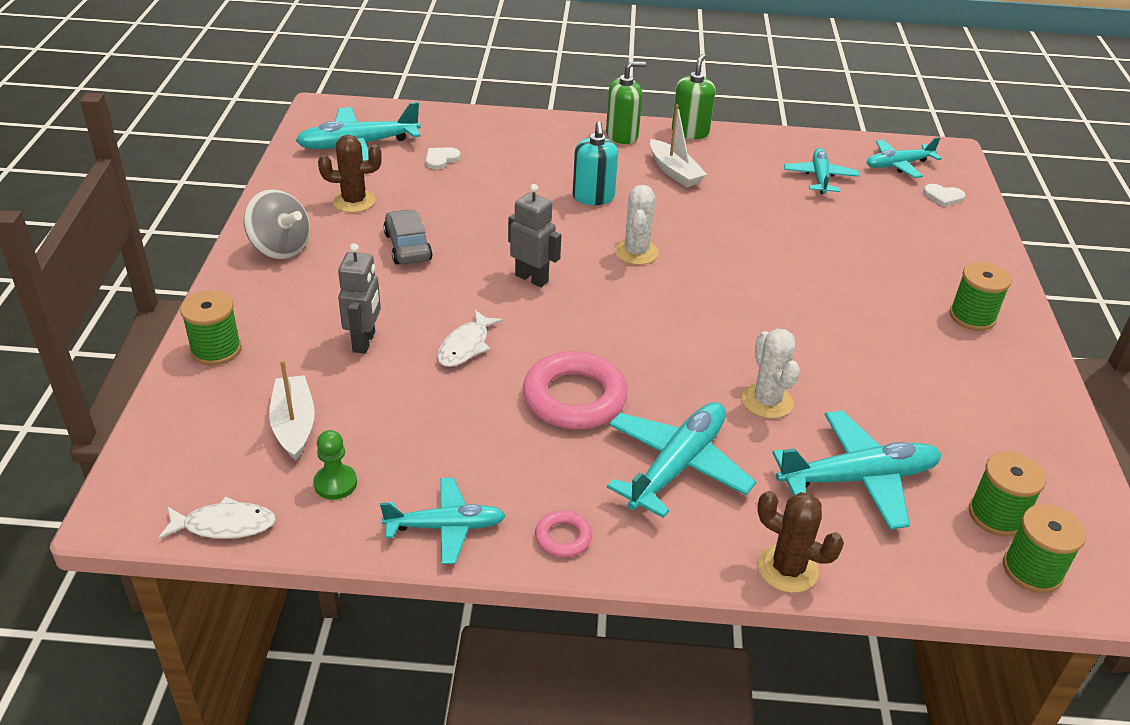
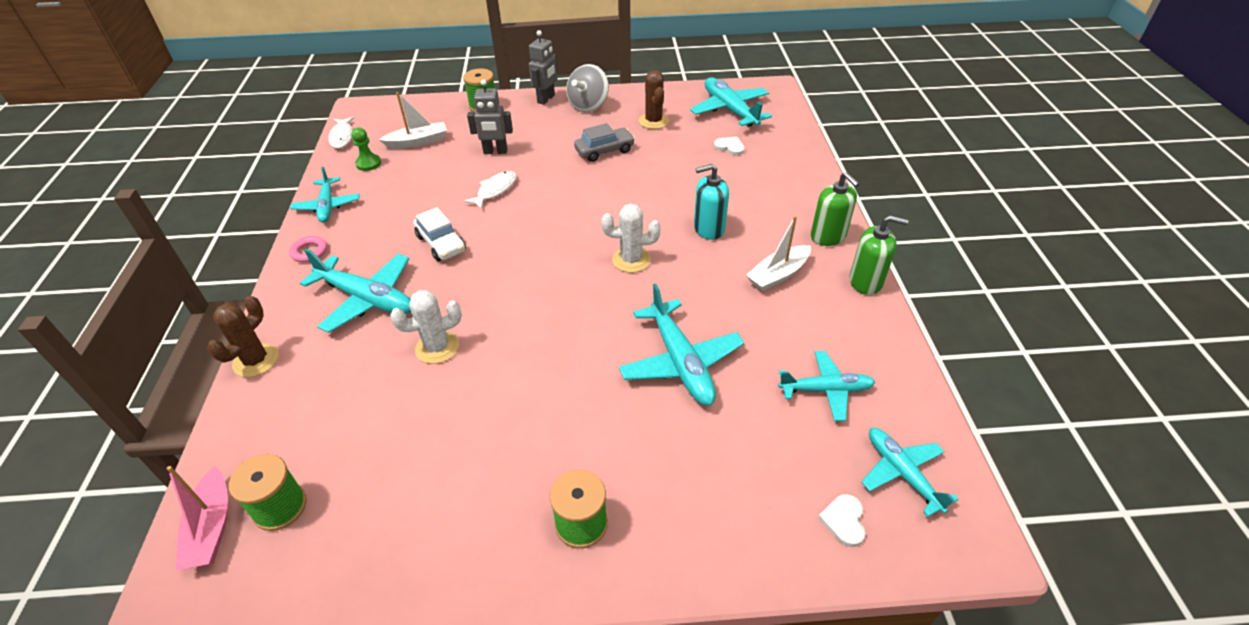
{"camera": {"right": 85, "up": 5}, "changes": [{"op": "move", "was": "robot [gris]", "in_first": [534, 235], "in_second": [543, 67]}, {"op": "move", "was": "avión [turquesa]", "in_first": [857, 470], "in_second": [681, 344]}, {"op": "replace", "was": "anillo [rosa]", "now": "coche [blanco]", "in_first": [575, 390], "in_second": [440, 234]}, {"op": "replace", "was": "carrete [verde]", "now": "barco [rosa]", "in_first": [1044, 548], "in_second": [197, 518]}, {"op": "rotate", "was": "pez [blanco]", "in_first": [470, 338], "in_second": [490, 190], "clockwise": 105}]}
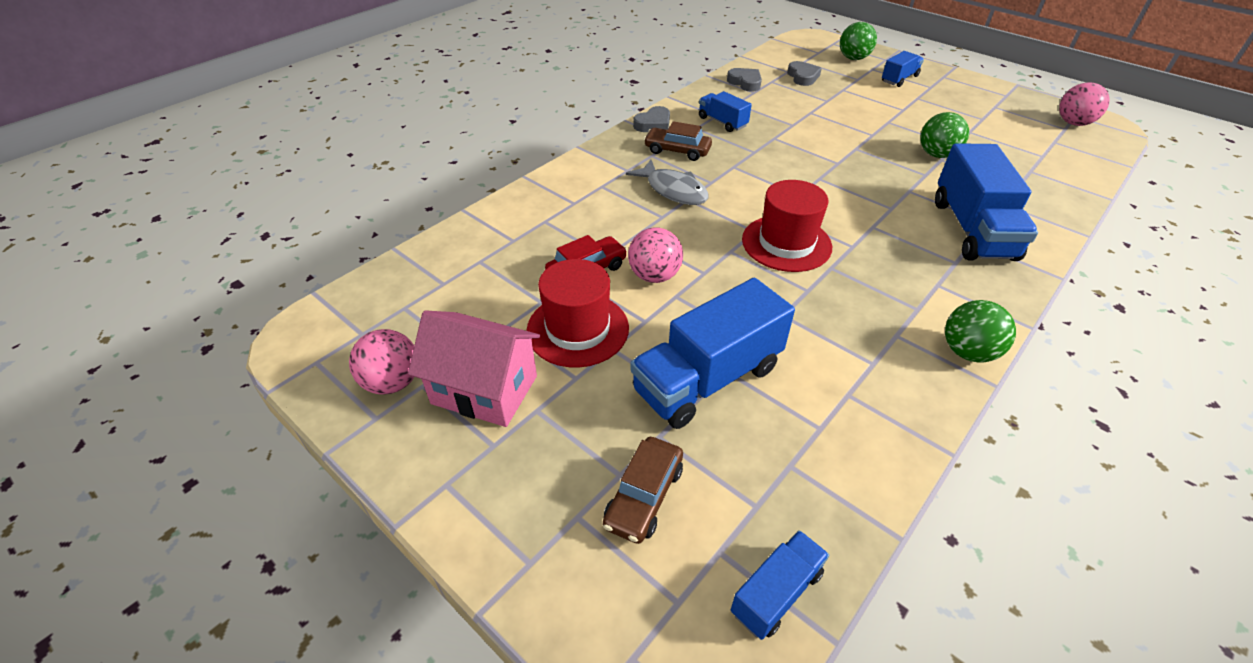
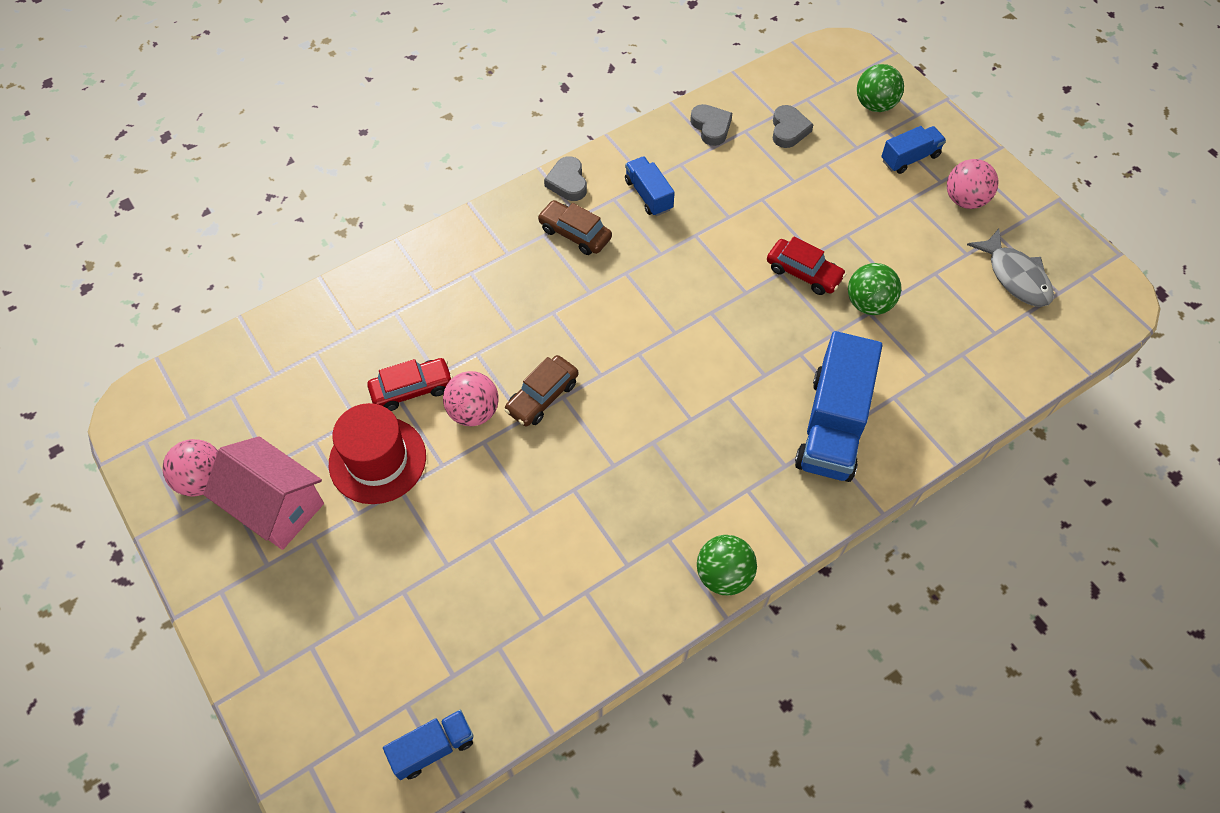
{"camera": {"right": 15, "up": 15}, "changes": [{"op": "delete", "was": "camión [azul]", "in_first": [712, 353]}, {"op": "delete", "was": "sombrero [rojo]", "in_first": [787, 226]}, {"op": "insert", "now": "coche [rojo]", "in_second": [806, 266]}, {"op": "move", "was": "coche [marrón]", "in_first": [643, 490], "in_second": [541, 390]}, {"op": "move", "was": "pez [gris]", "in_first": [667, 182], "in_second": [1010, 267]}, {"op": "move", "was": "pelota [rosa]", "in_first": [1084, 104], "in_second": [973, 184]}, {"op": "rotate", "was": "corazón [gris]", "in_first": [651, 119], "in_second": [565, 178], "clockwise": 105}]}
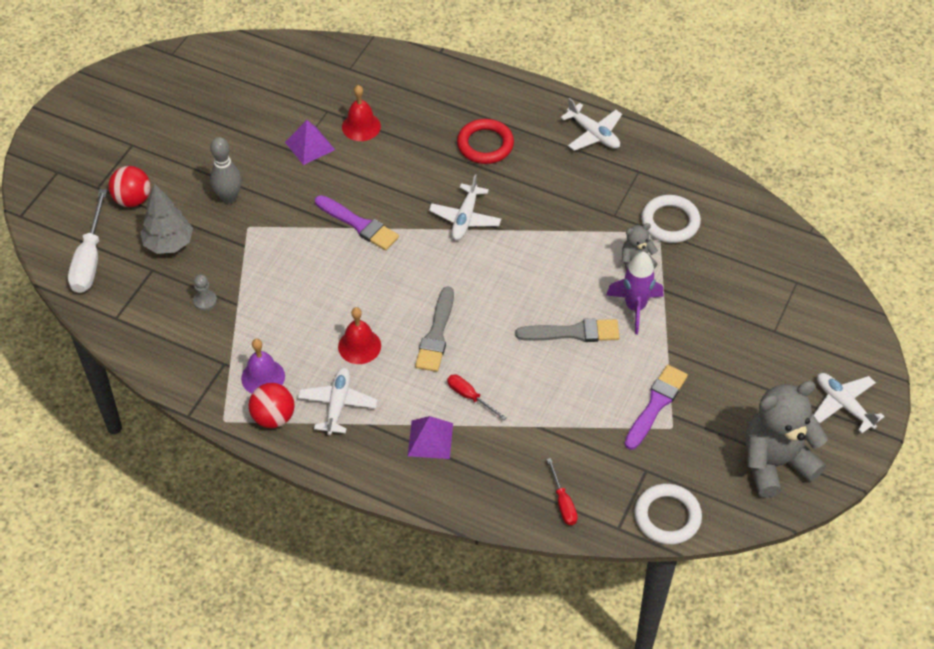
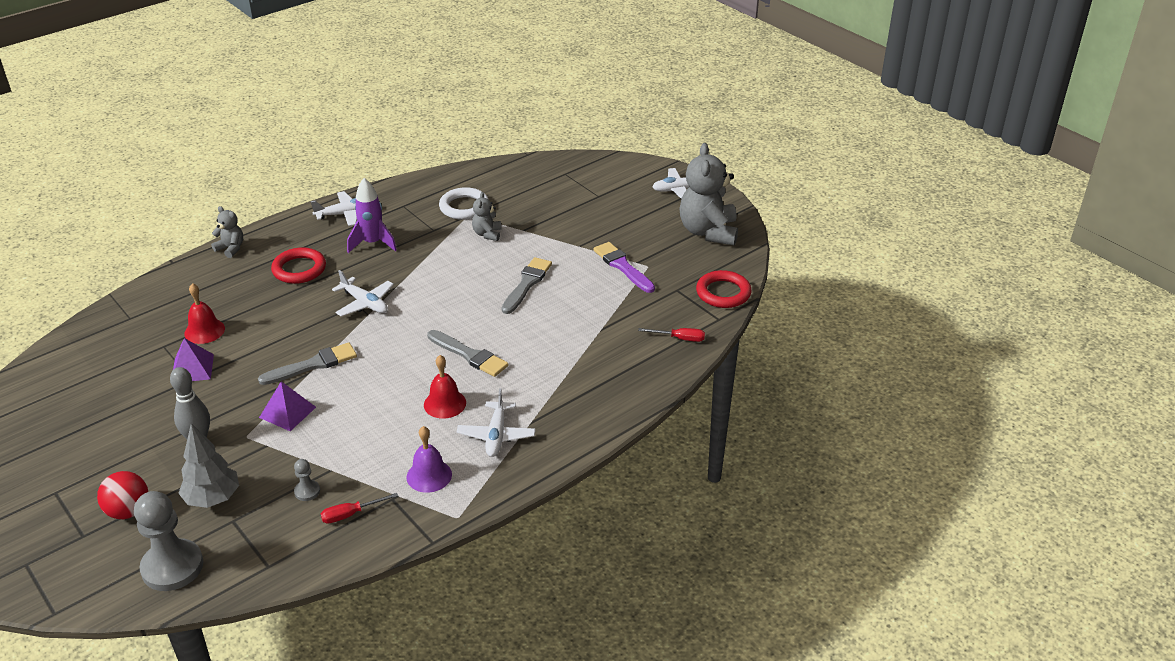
{"camera": {"right": -65, "up": -15}, "changes": [{"op": "delete", "was": "pelota [rojo]", "in_first": [272, 405]}, {"op": "insert", "now": "osito [gris]", "in_second": [227, 232]}, {"op": "move", "was": "pirámide [morado]", "in_first": [430, 437], "in_second": [287, 406]}, {"op": "move", "was": "destornillador [rojo]", "in_first": [477, 397], "in_second": [359, 508]}, {"op": "move", "was": "cohete [morado]", "in_first": [634, 292], "in_second": [372, 215]}, {"op": "replace", "was": "destornillador [blanco]", "now": "peón [gris]", "in_first": [87, 241], "in_second": [168, 541]}, {"op": "recolor", "was": "pincel [morado]", "now": "pincel [gris]", "in_first": [357, 222], "in_second": [307, 363]}, {"op": "recolor", "was": "anillo [blanco]", "now": "anillo [rojo]", "in_first": [668, 514], "in_second": [724, 289]}, {"op": "rotate", "was": "avión [blanco]", "in_first": [338, 401], "in_second": [496, 422], "clockwise": -120}]}
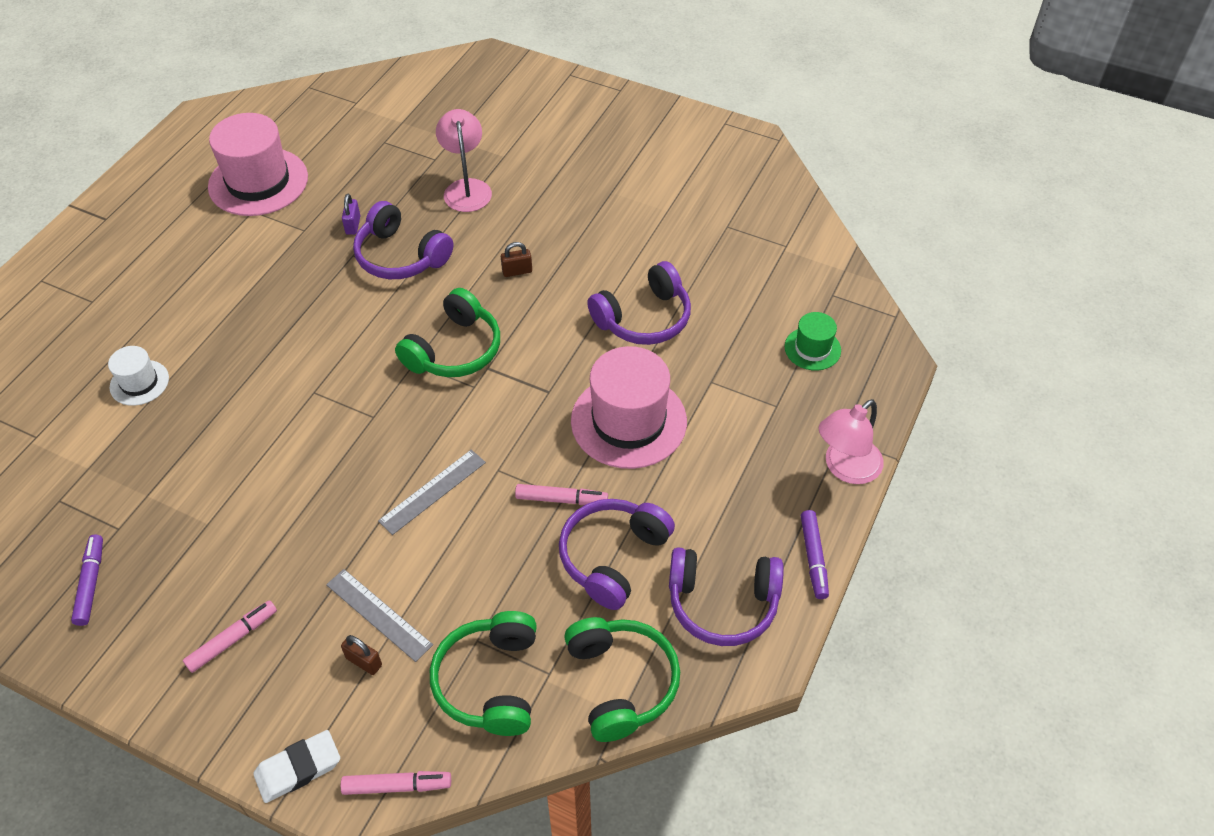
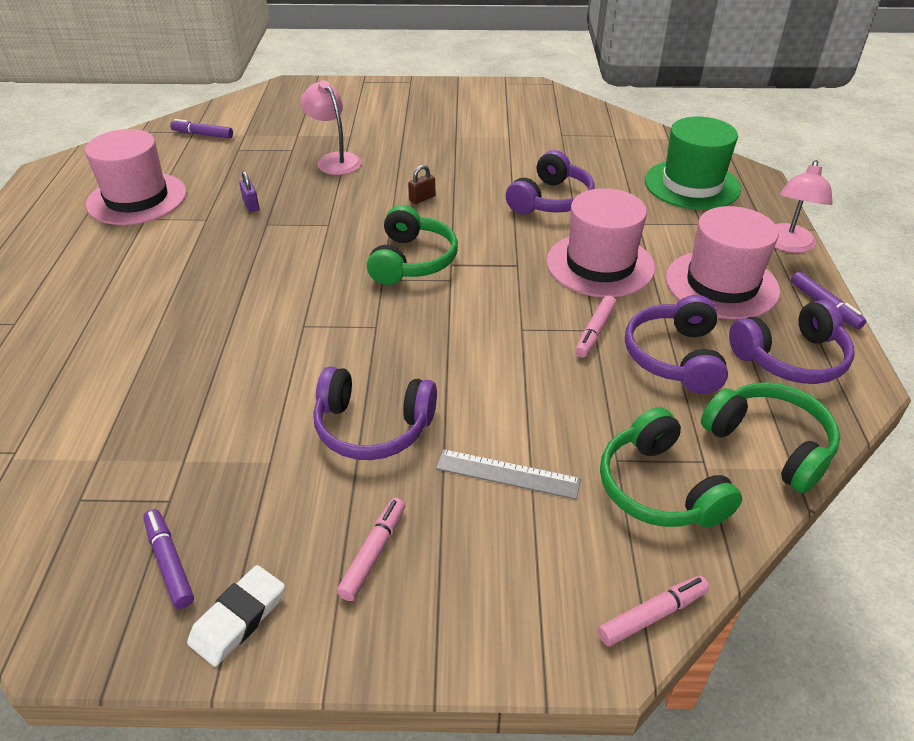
{"camera": {"right": -25, "up": -10}, "changes": [{"op": "delete", "was": "sombrero [blanco]", "in_first": [138, 376]}, {"op": "delete", "was": "candado [marrón]", "in_first": [361, 655]}, {"op": "delete", "was": "regla [gris]", "in_first": [432, 492]}, {"op": "insert", "now": "rotulador [morado]", "in_second": [201, 129]}, {"op": "insert", "now": "sombrero [rosa]", "in_second": [723, 262]}, {"op": "move", "was": "goma de borrar [blanco]", "in_first": [296, 766], "in_second": [236, 616]}, {"op": "move", "was": "auriculares [morado]", "in_first": [403, 240], "in_second": [375, 413]}, {"op": "rotate", "was": "rotulador [rosa]", "in_first": [561, 494], "in_second": [595, 326], "clockwise": 135}, {"op": "resize", "was": "sombrero [verde]", "in_first": [813, 341], "in_second": [693, 163], "ratio": 1.96}]}
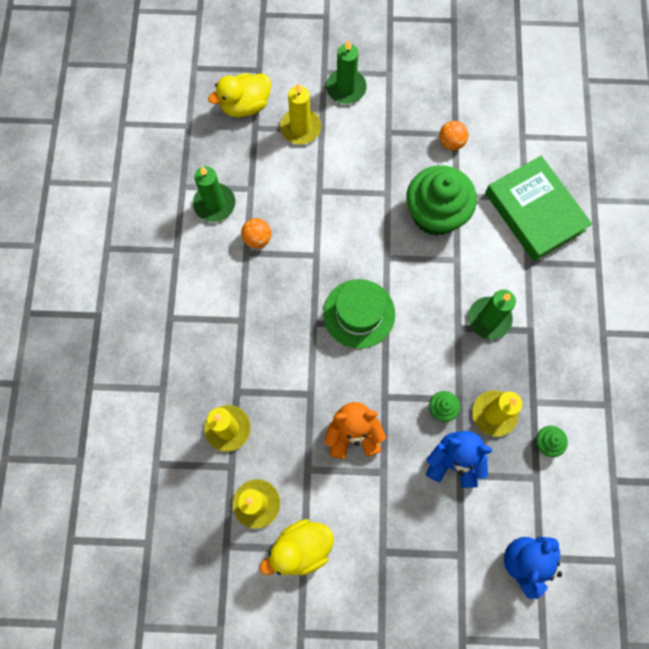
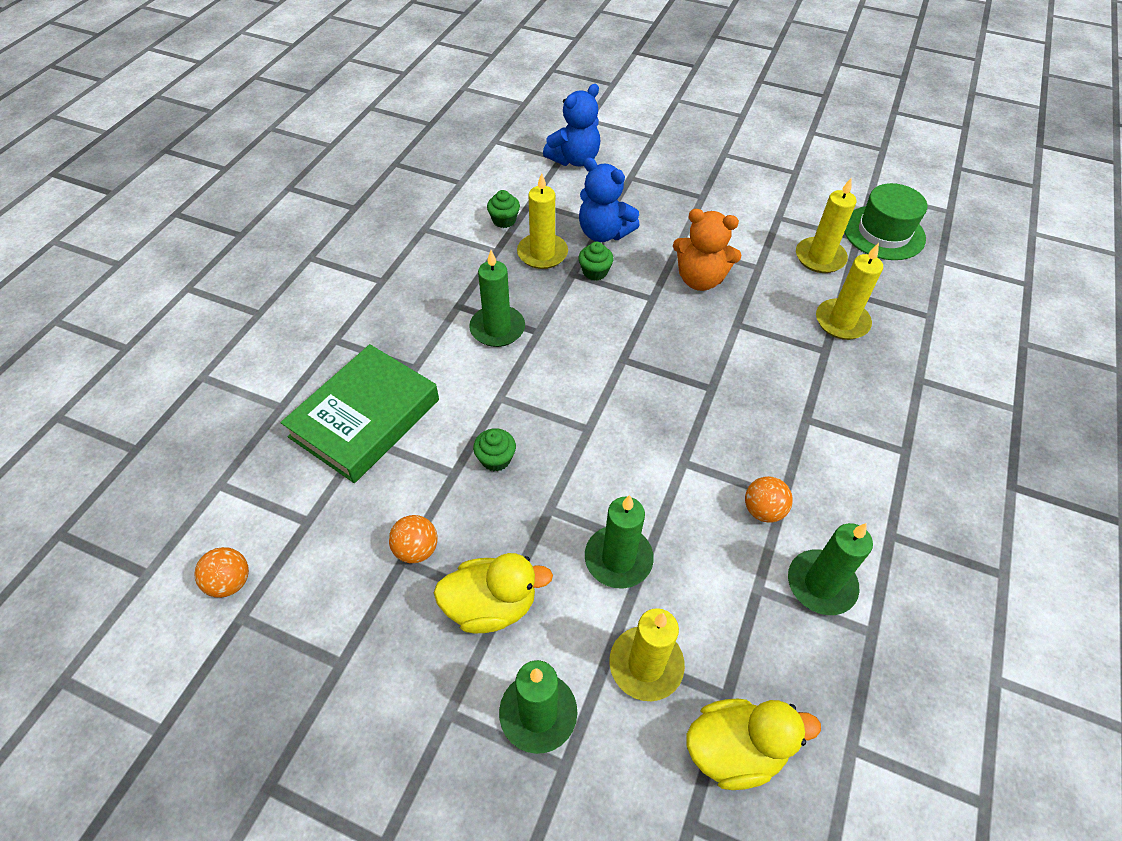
{"camera": {"right": -160, "up": -20}, "changes": [{"op": "insert", "now": "pelota [naranja]", "in_second": [221, 572]}, {"op": "insert", "now": "vela [verde]", "in_second": [619, 542]}, {"op": "move", "was": "pato [amarillo]", "in_first": [297, 547], "in_second": [493, 593]}, {"op": "move", "was": "sombrero [verde]", "in_first": [359, 314], "in_second": [885, 221]}, {"op": "rotate", "was": "libro [verde]", "in_first": [538, 208], "in_second": [359, 413], "clockwise": 45}, {"op": "resize", "was": "magdalena [verde]", "in_first": [441, 200], "in_second": [494, 450], "ratio": 0.42}]}
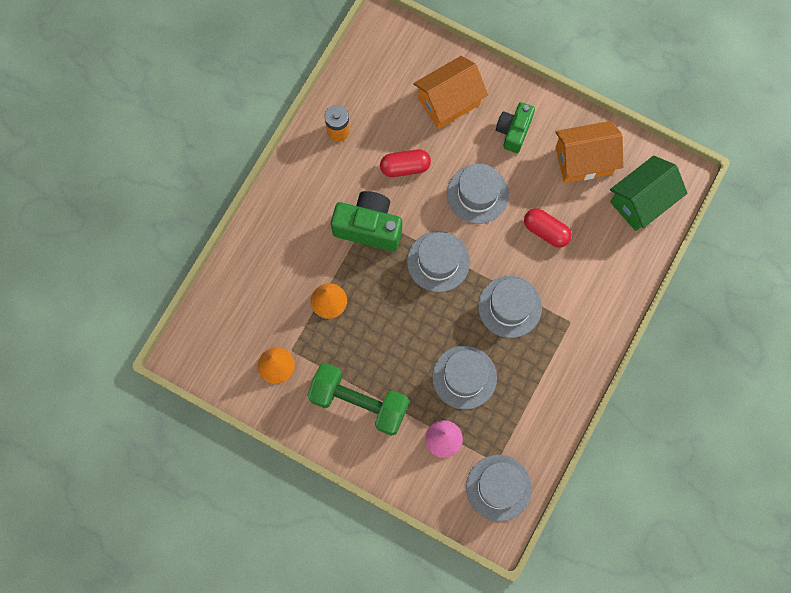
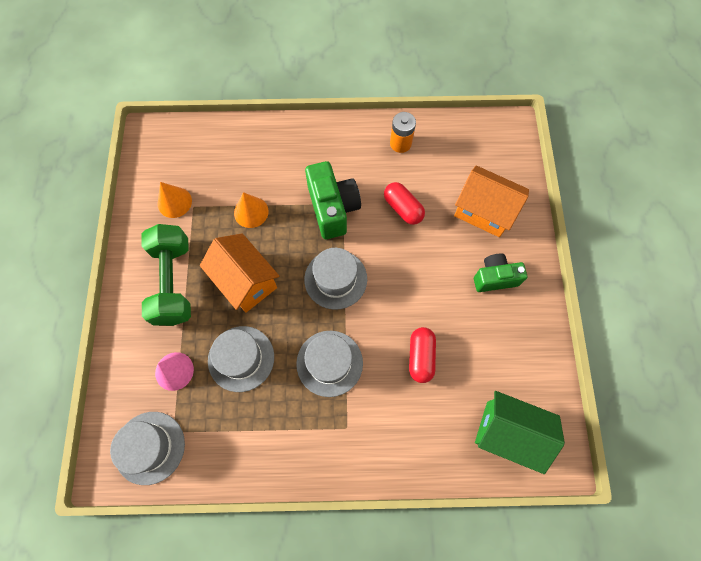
{"camera": {"right": 60, "up": -5}, "changes": [{"op": "delete", "was": "sombrero [gris]", "in_first": [478, 194]}, {"op": "move", "was": "casa [naranja]", "in_first": [589, 152], "in_second": [239, 273]}]}
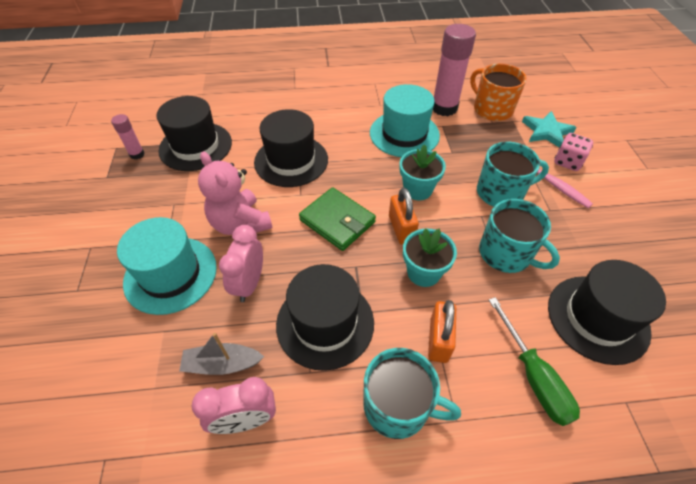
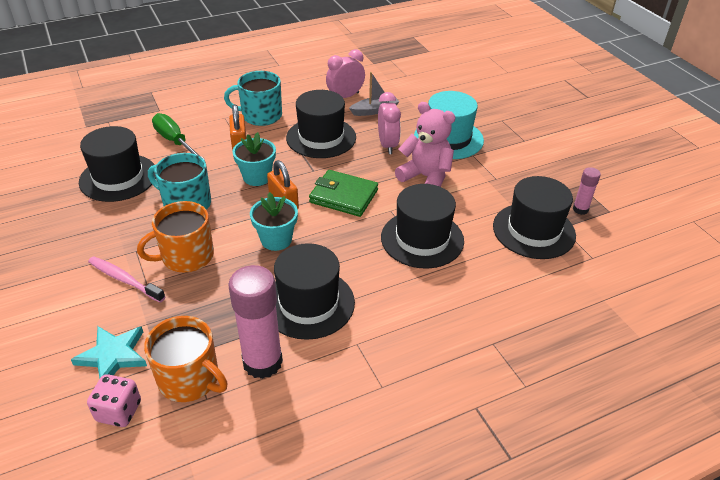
{"camera": {"right": 160, "up": -10}, "changes": [{"op": "move", "was": "dado [rosa]", "in_first": [573, 152], "in_second": [114, 400]}, {"op": "recolor", "was": "sombrero [turquesa]", "now": "sombrero [negro]", "in_first": [405, 120], "in_second": [314, 291]}, {"op": "recolor", "was": "taza [turquesa]", "now": "taza [naranja]", "in_first": [513, 174], "in_second": [175, 236]}]}
